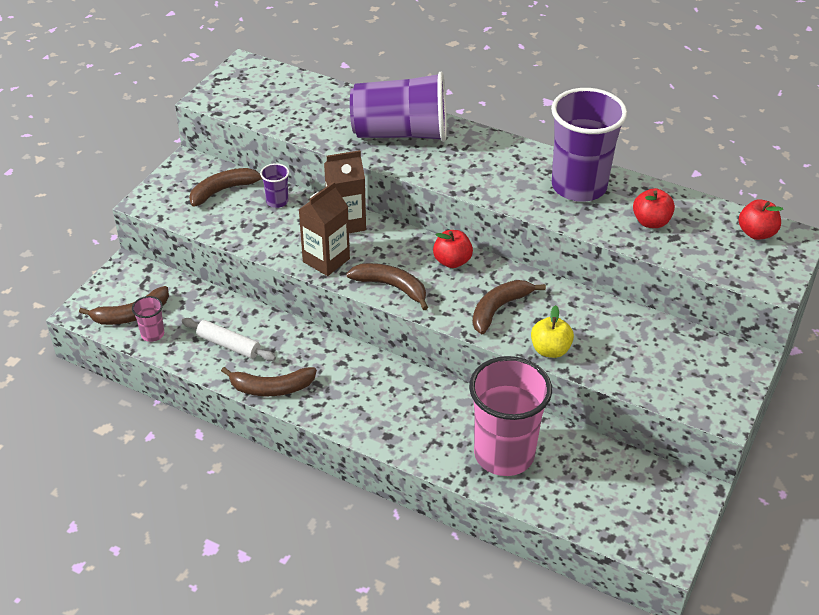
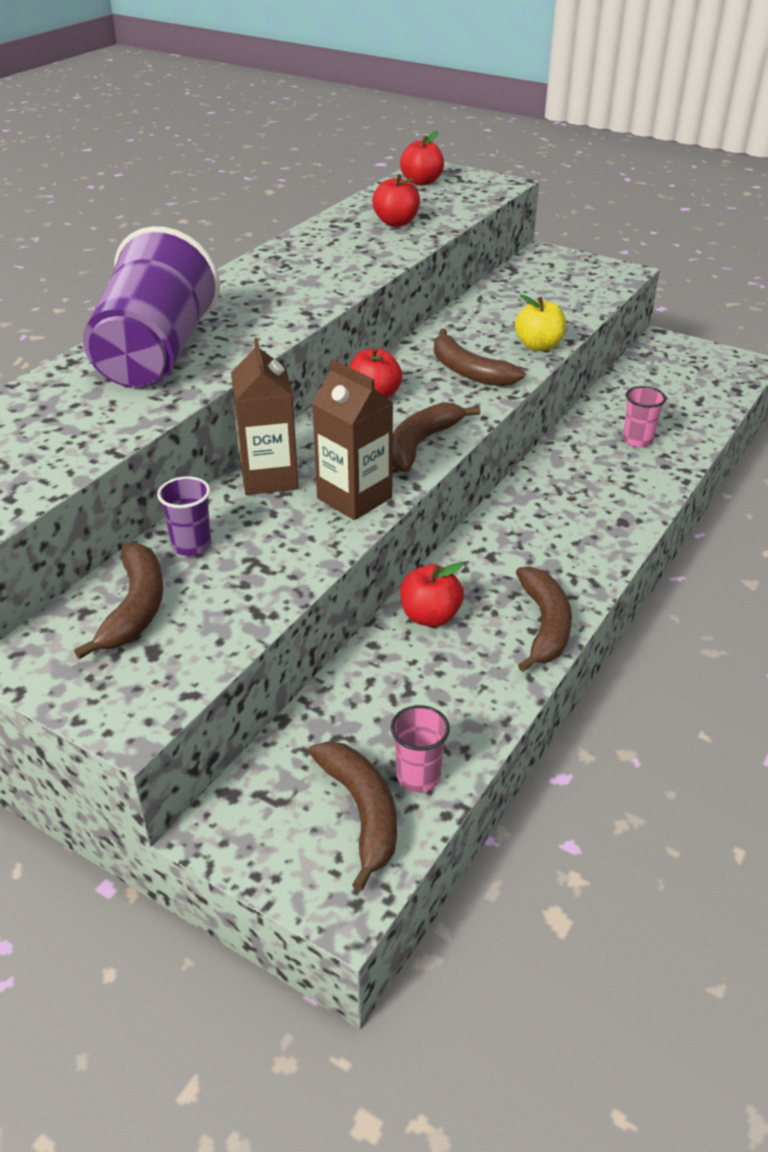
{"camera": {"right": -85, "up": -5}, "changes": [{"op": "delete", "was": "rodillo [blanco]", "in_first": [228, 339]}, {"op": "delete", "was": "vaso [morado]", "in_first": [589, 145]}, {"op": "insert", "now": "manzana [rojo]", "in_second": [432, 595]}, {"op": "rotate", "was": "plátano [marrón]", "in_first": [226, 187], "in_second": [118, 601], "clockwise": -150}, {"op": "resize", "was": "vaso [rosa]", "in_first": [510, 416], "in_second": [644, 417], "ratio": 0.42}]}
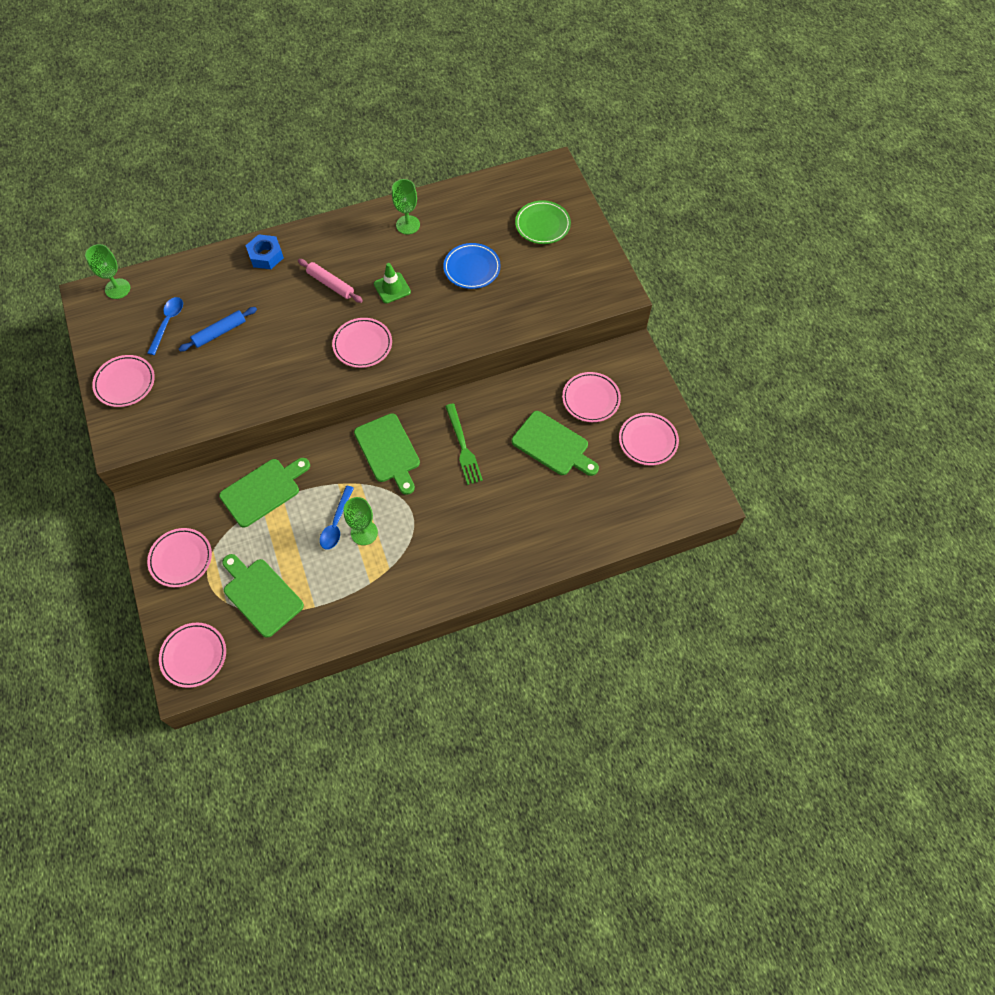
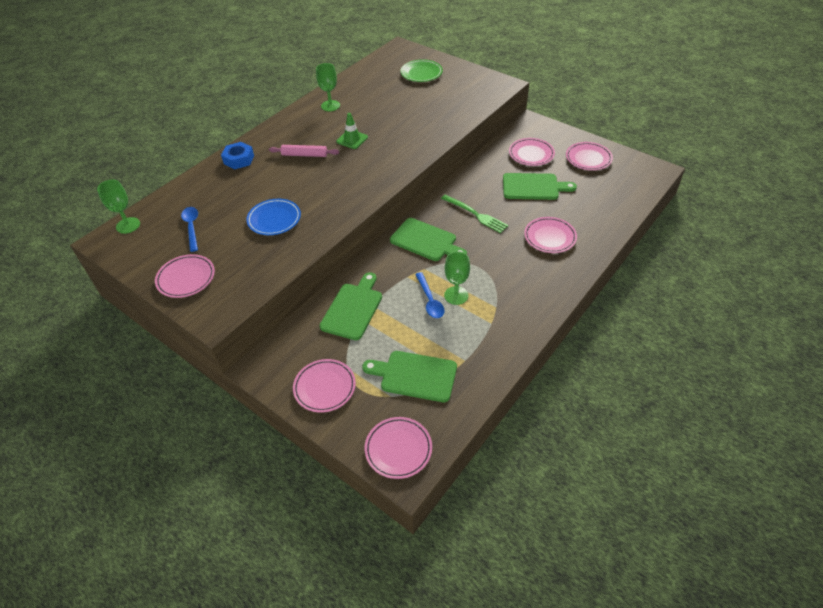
{"camera": {"right": -30, "up": -15}, "changes": [{"op": "delete", "was": "rodillo [azul]", "in_first": [218, 329]}, {"op": "move", "was": "plato [rosa]", "in_first": [362, 343], "in_second": [550, 235]}, {"op": "move", "was": "plato [azul]", "in_first": [472, 266], "in_second": [273, 217]}]}
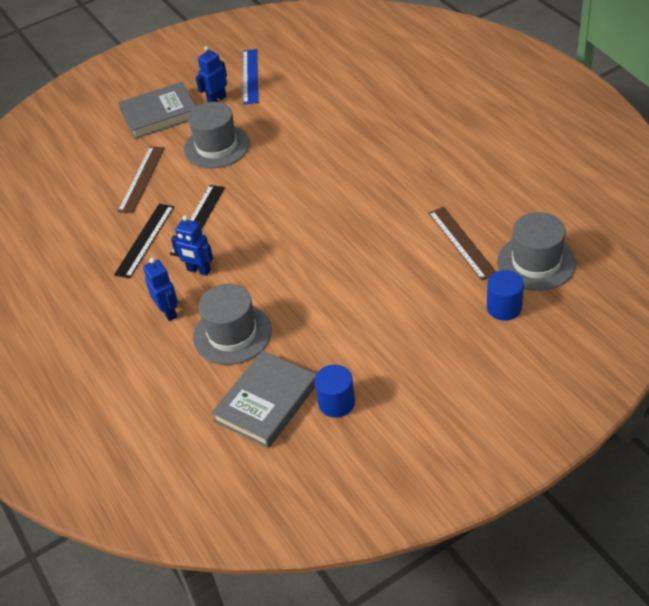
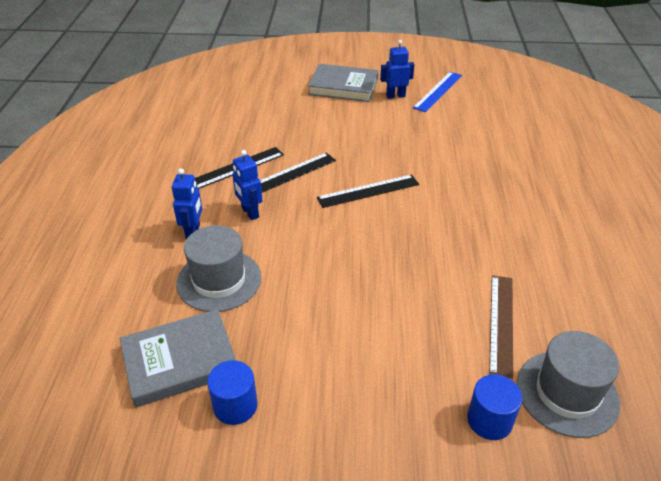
{"camera": {"right": 30, "up": -5}, "changes": [{"op": "delete", "was": "regla [marrón]", "in_first": [141, 179]}, {"op": "delete", "was": "sombrero [gris]", "in_first": [217, 135]}, {"op": "insert", "now": "regla [negro]", "in_second": [368, 191]}]}
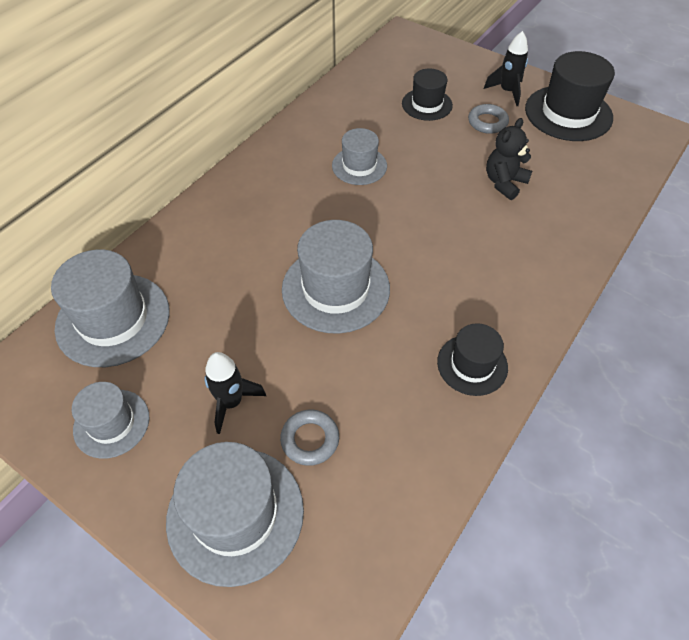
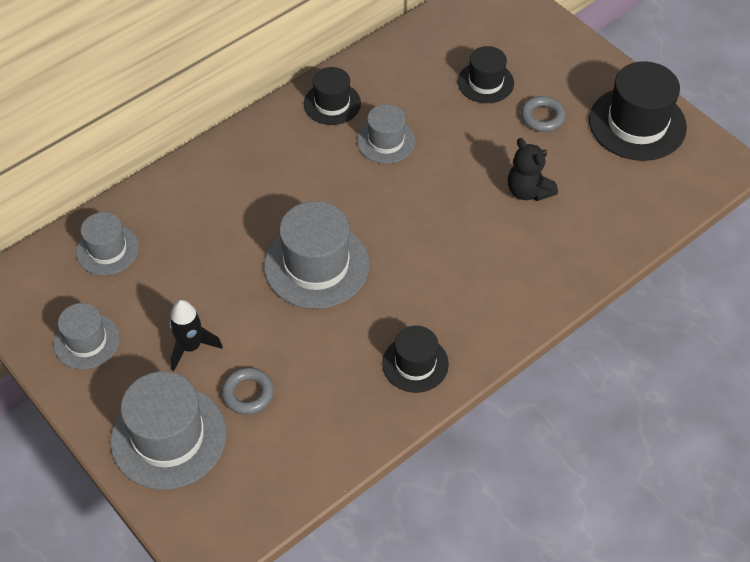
{"camera": {"right": 15, "up": 0}, "changes": [{"op": "delete", "was": "cohete [negro]", "in_first": [506, 69]}, {"op": "insert", "now": "sombrero [negro]", "in_second": [332, 96]}, {"op": "rotate", "was": "osito [negro]", "in_first": [509, 159], "in_second": [533, 169], "clockwise": -90}, {"op": "resize", "was": "sombrero [gris]", "in_first": [110, 308], "in_second": [107, 243], "ratio": 0.6}]}
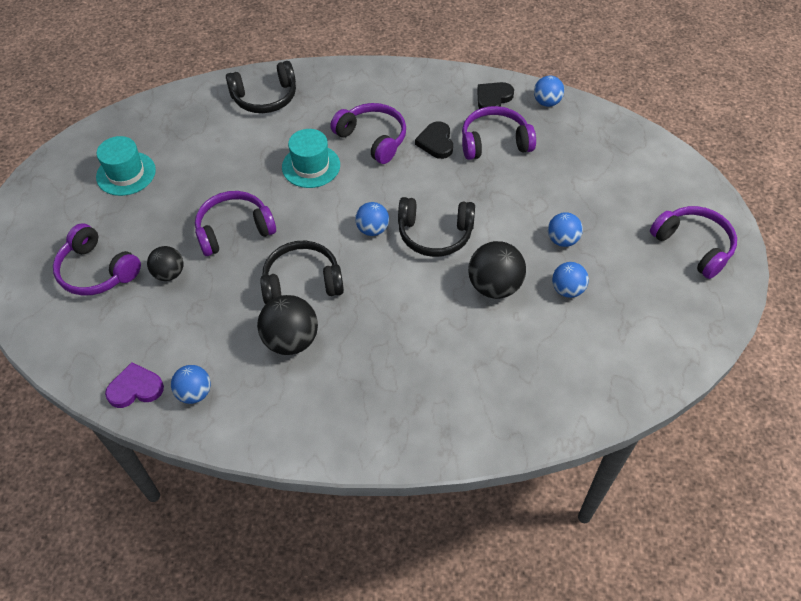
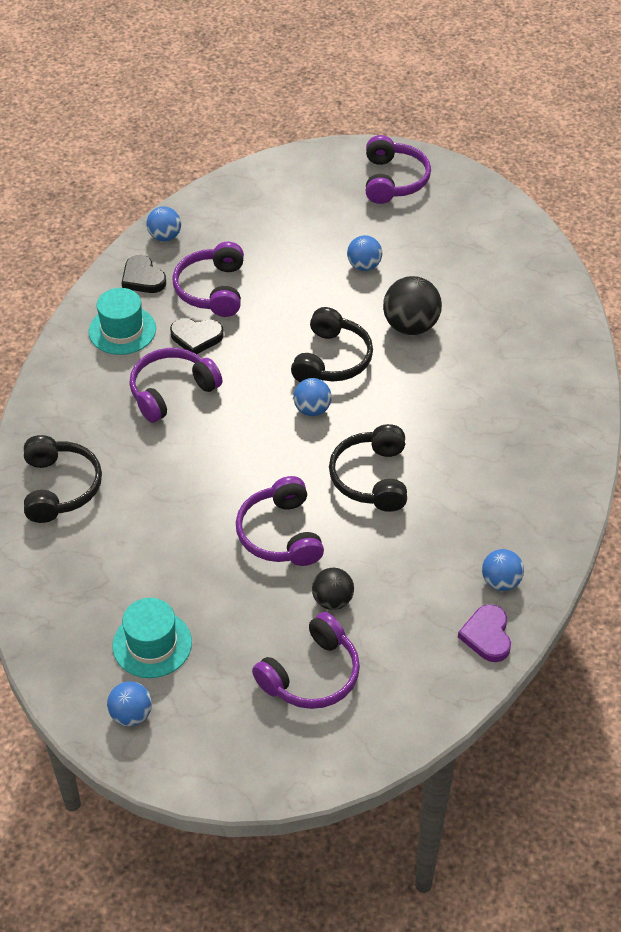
{"camera": {"right": -80, "up": -5}, "changes": [{"op": "delete", "was": "pelota [negro]", "in_first": [287, 325]}, {"op": "move", "was": "sombrero [turquesa]", "in_first": [311, 158], "in_second": [122, 321]}, {"op": "move", "was": "pelota [azul]", "in_first": [570, 280], "in_second": [129, 704]}, {"op": "rotate", "was": "auriculares [morado]", "in_first": [693, 242], "in_second": [398, 169], "clockwise": 120}]}
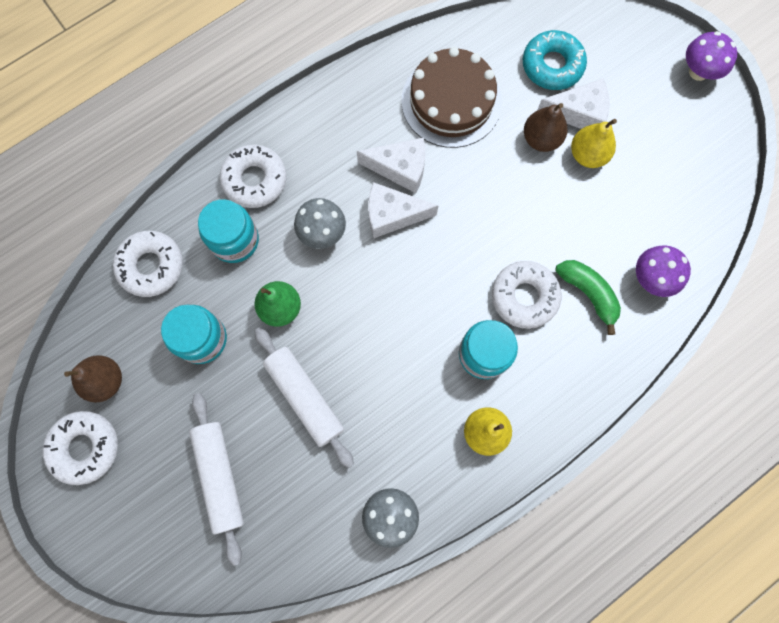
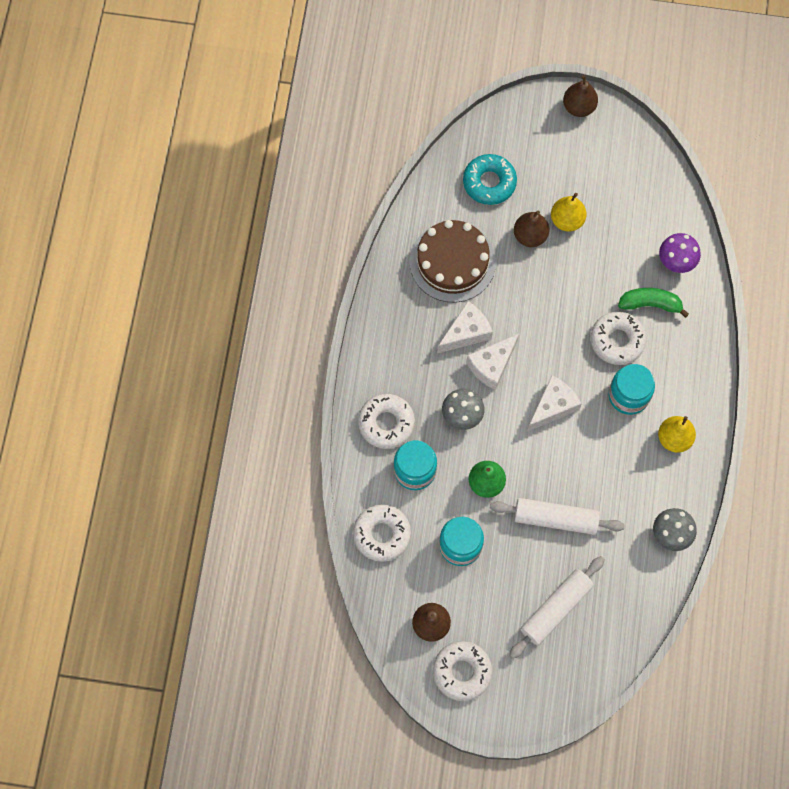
{"camera": {"right": -45, "up": -5}, "changes": [{"op": "move", "was": "queso [blanco]", "in_first": [573, 103], "in_second": [554, 404]}, {"op": "replace", "was": "seta [morado]", "now": "pera [marrón]", "in_first": [711, 56], "in_second": [580, 96]}, {"op": "rotate", "was": "rodillo [blanco]", "in_first": [216, 479], "in_second": [557, 607], "clockwise": -75}]}
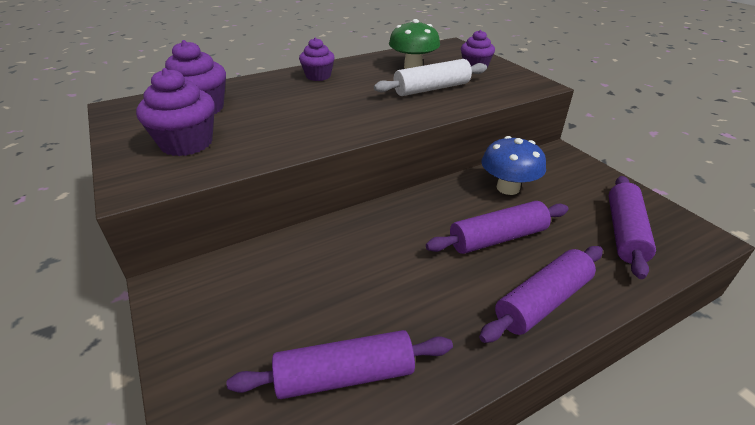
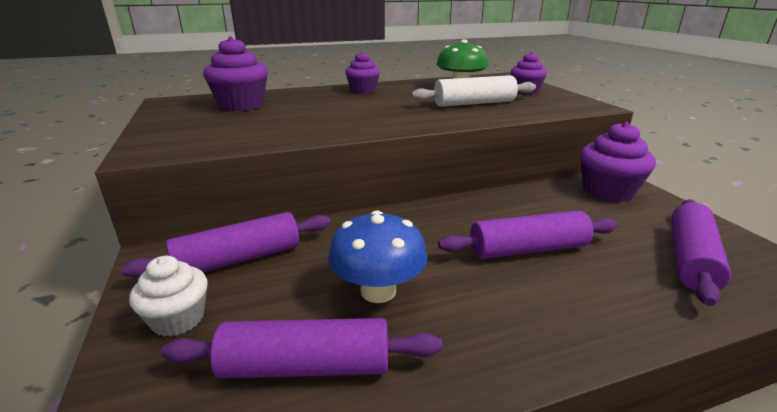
{"camera": {"right": 10, "up": -10}, "changes": [{"op": "insert", "now": "magdalena [blanco]", "in_second": [168, 296]}, {"op": "move", "was": "magdalena [morado]", "in_first": [175, 112], "in_second": [618, 162]}, {"op": "move", "was": "rodillo [morado]", "in_first": [541, 294], "in_second": [226, 244]}, {"op": "move", "was": "seta [azul]", "in_first": [513, 165], "in_second": [378, 256]}]}
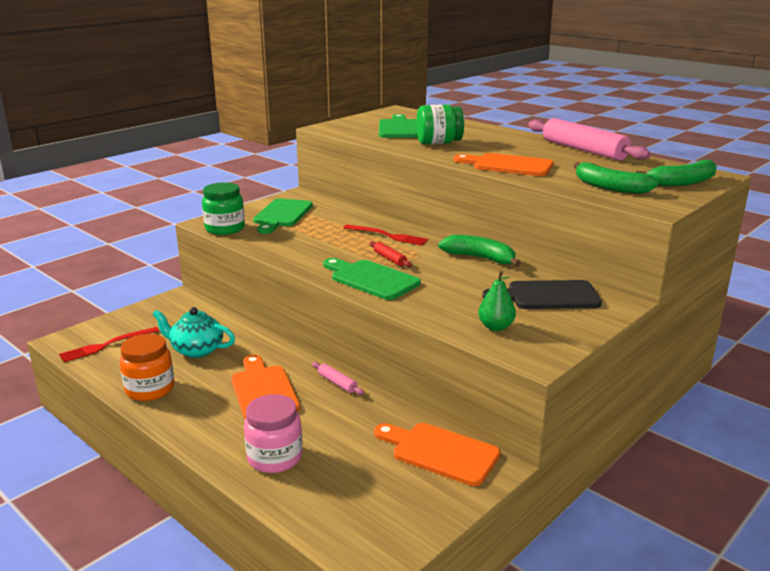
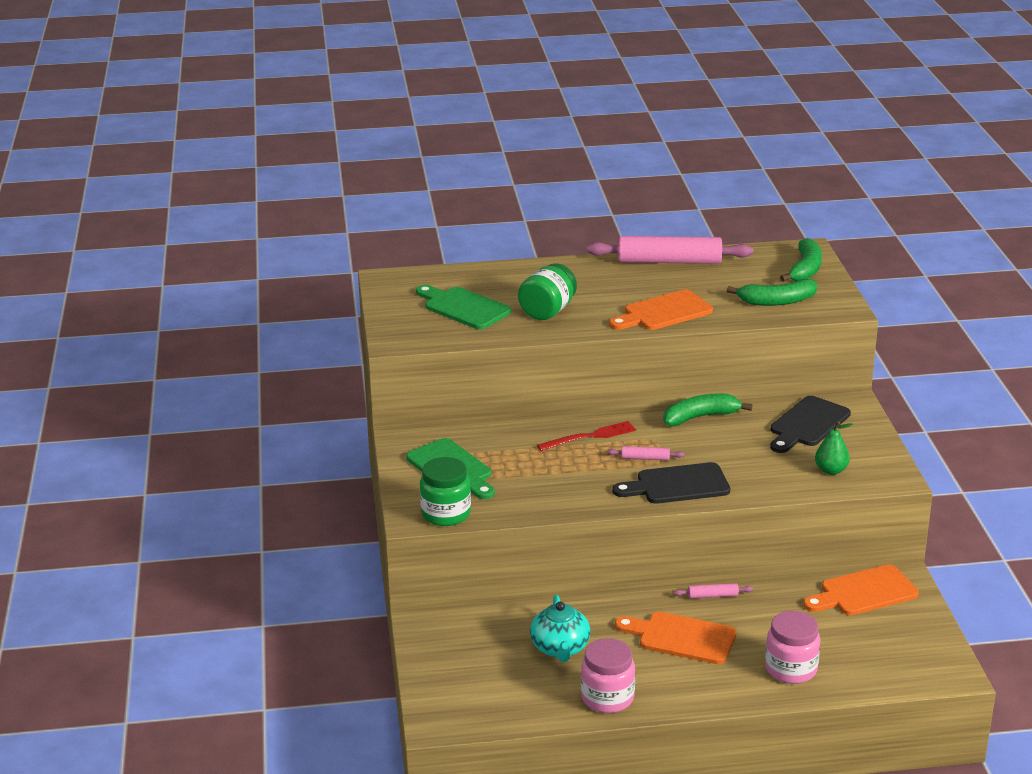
{"camera": {"right": -50, "up": 5}, "changes": [{"op": "delete", "was": "tenedor [rojo]", "in_first": [109, 344]}, {"op": "recolor", "was": "tarro [naranja]", "now": "tarro [rosa]", "in_first": [147, 367], "in_second": [608, 675]}, {"op": "recolor", "was": "tabla de cortar [verde]", "now": "tabla de cortar [negro]", "in_first": [371, 279], "in_second": [671, 483]}, {"op": "recolor", "was": "rodillo [rojo]", "now": "rodillo [rosa]", "in_first": [391, 254], "in_second": [645, 453]}, {"op": "rotate", "was": "tetera [turquesa]", "in_first": [193, 332], "in_second": [560, 628], "clockwise": -60}]}
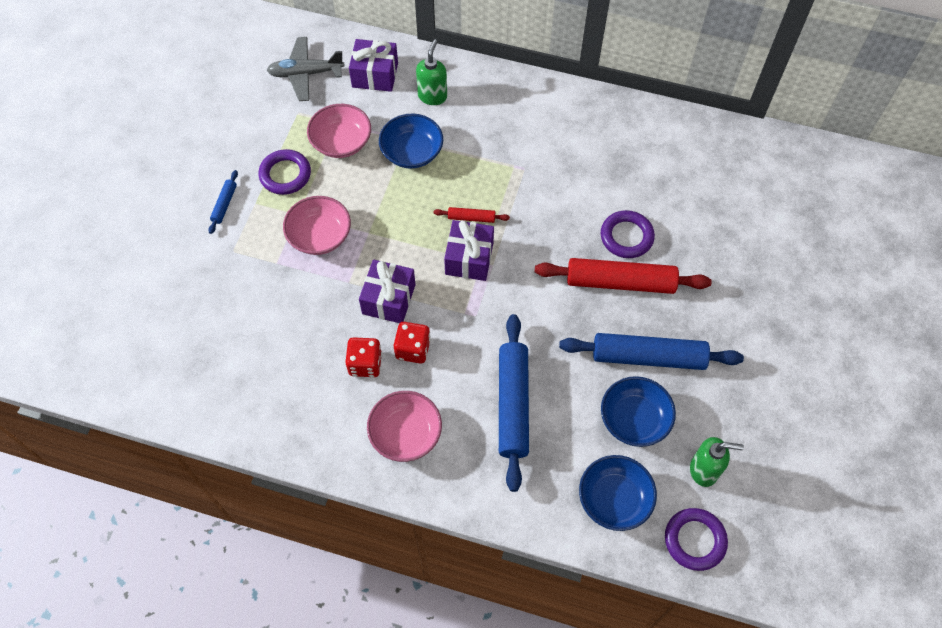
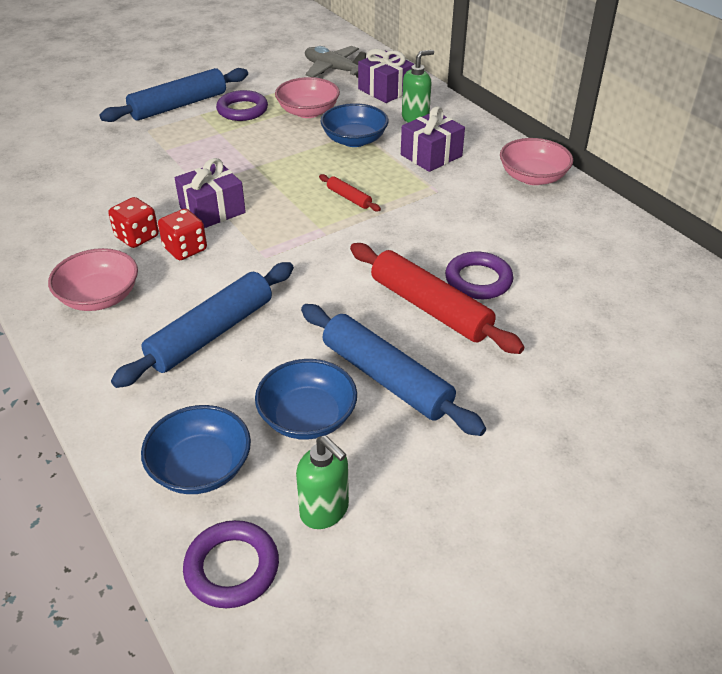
{"camera": {"right": 40, "up": -20}, "changes": [{"op": "move", "was": "cuenco [rosa]", "in_first": [317, 225], "in_second": [536, 161]}, {"op": "move", "was": "regalo [morado]", "in_first": [469, 250], "in_second": [433, 139]}, {"op": "resize", "was": "rodillo [azul]", "in_first": [223, 202], "in_second": [174, 95], "ratio": 2.21}]}
